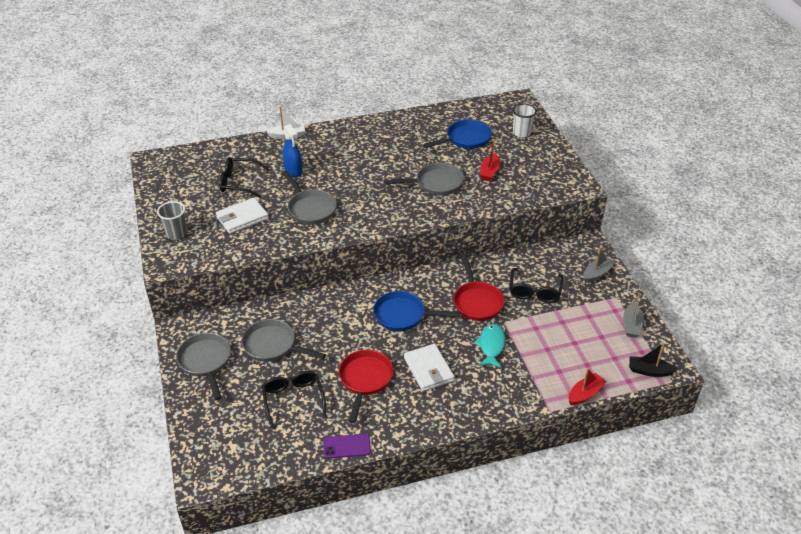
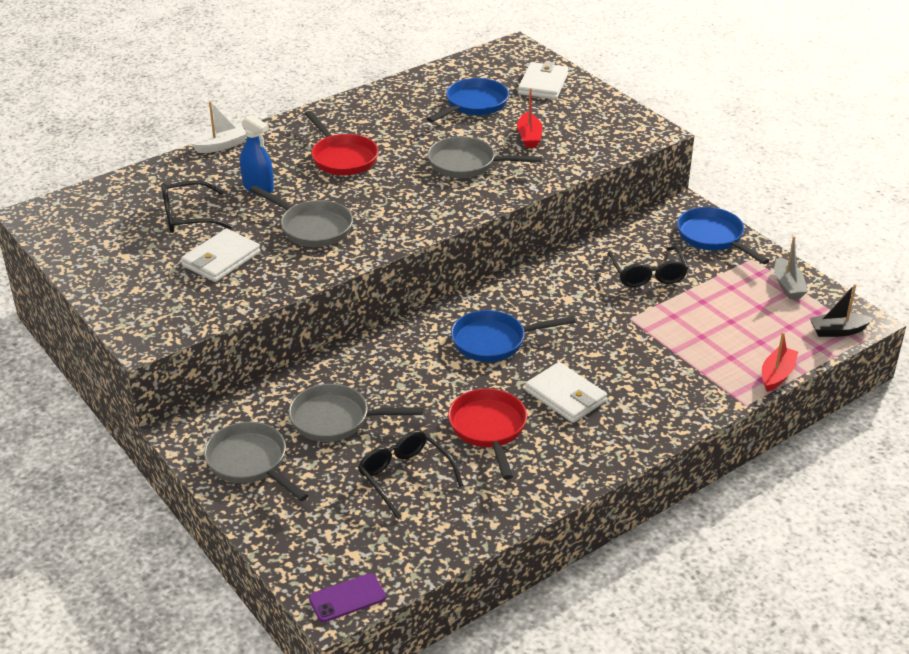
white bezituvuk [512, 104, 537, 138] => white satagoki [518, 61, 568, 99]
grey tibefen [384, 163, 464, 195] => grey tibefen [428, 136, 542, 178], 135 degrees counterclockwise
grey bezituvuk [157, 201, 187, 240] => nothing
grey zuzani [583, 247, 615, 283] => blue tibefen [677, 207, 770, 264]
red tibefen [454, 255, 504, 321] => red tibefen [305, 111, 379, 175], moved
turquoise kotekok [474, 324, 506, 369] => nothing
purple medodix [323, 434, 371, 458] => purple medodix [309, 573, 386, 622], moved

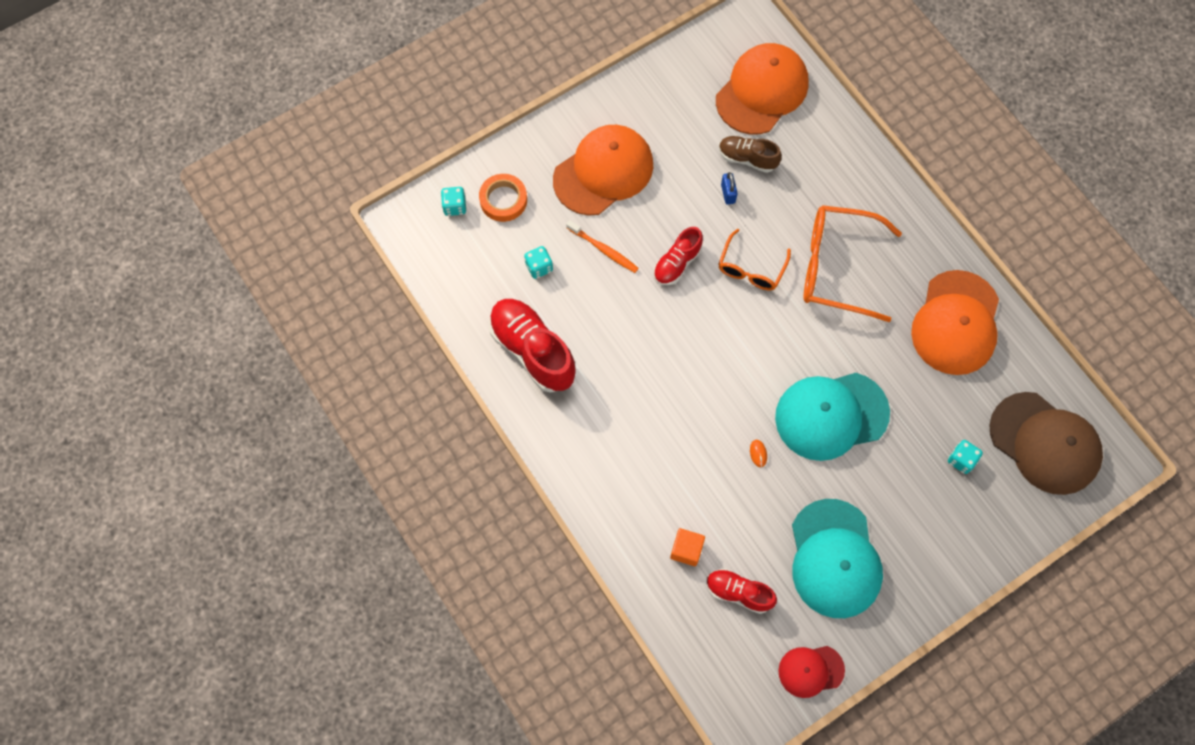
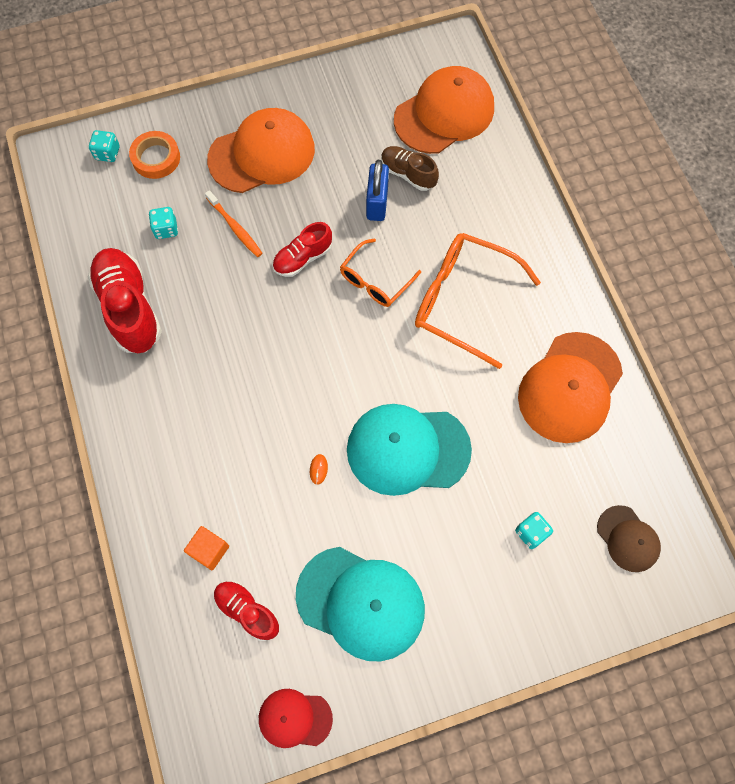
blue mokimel [721, 172, 738, 205] => blue mokimel [366, 160, 389, 221], x1.69
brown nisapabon [989, 392, 1103, 495] => brown nisapabon [597, 505, 661, 572], x0.54
turquoise nisapabon [792, 499, 883, 618] => turquoise nisapabon [296, 547, 425, 661], 75 degrees counterclockwise

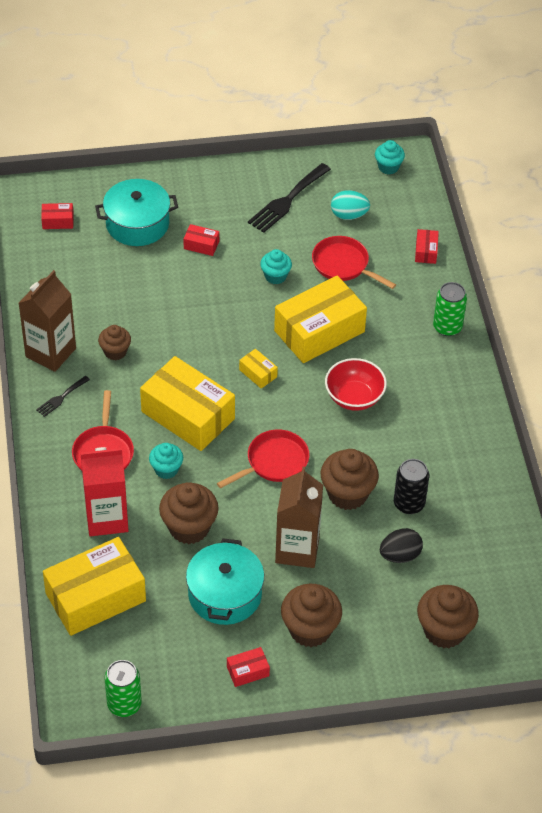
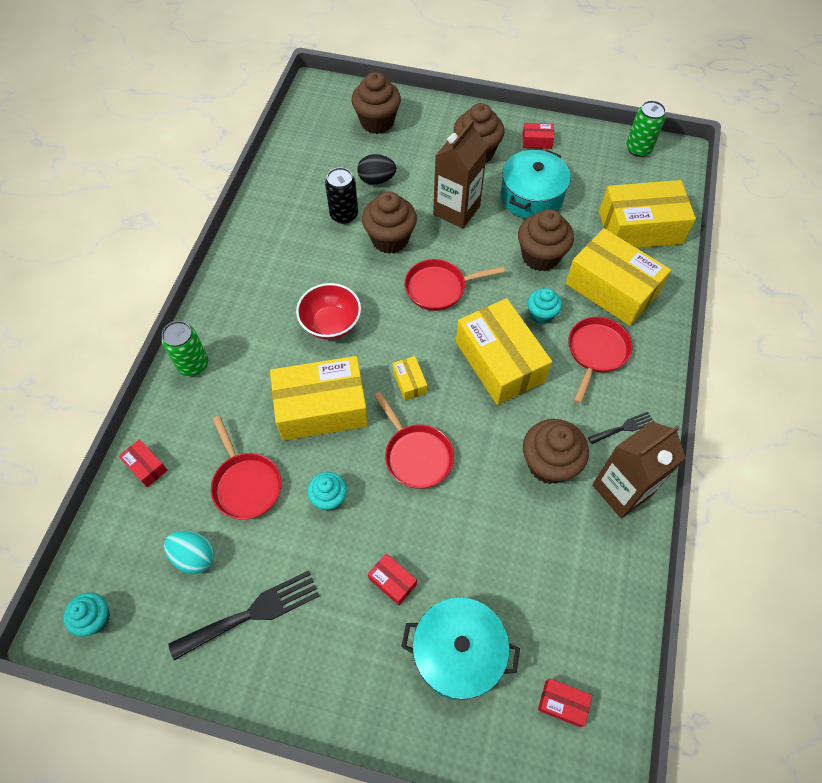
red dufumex [415, 229, 439, 264] => red dufumex [119, 439, 168, 487], 75 degrees counterclockwise
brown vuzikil [98, 325, 131, 360] => brown vuzikil [523, 419, 589, 484], x1.67
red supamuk [80, 447, 129, 536] => yellow dufumex [566, 228, 671, 326]
nothing => red tibefen [374, 392, 454, 489]

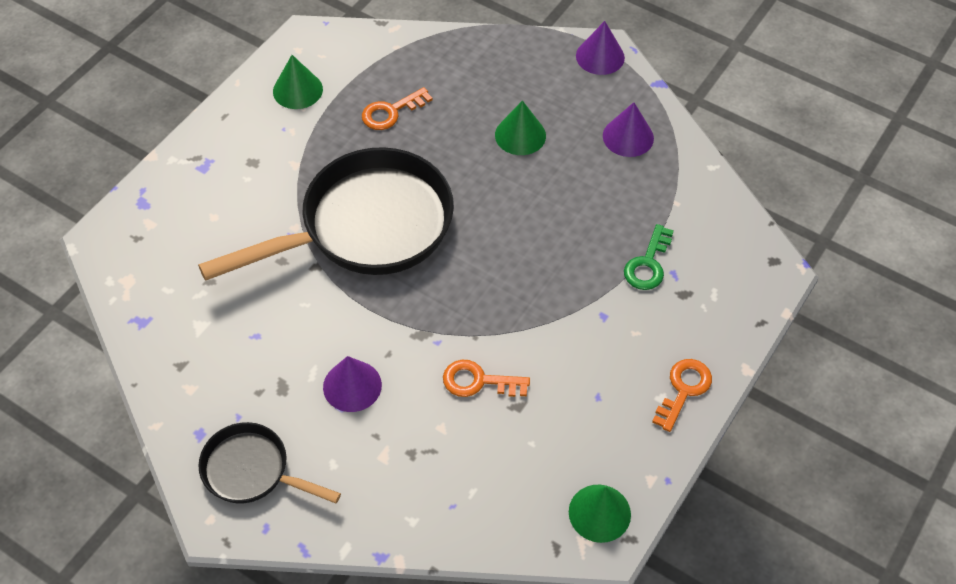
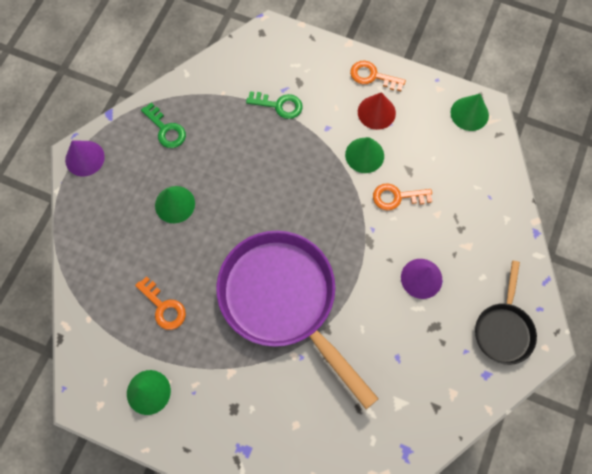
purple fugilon [603, 102, 654, 157] => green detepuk [141, 103, 186, 148]
black tibefen [198, 147, 454, 281] => purple tibefen [216, 231, 379, 409]
orange detepuk [443, 360, 530, 397] => orange detepuk [373, 183, 432, 210], 90 degrees clockwise
nothing => red fugilon [358, 92, 396, 130]
nothing => green fugilon [345, 137, 384, 173]

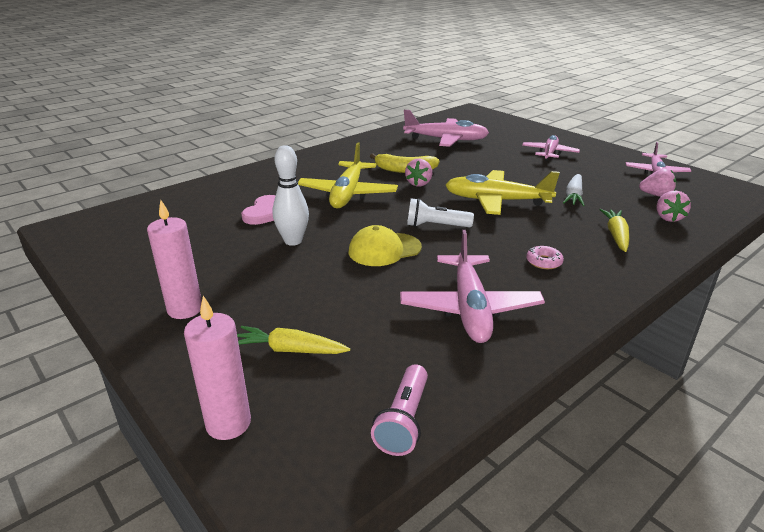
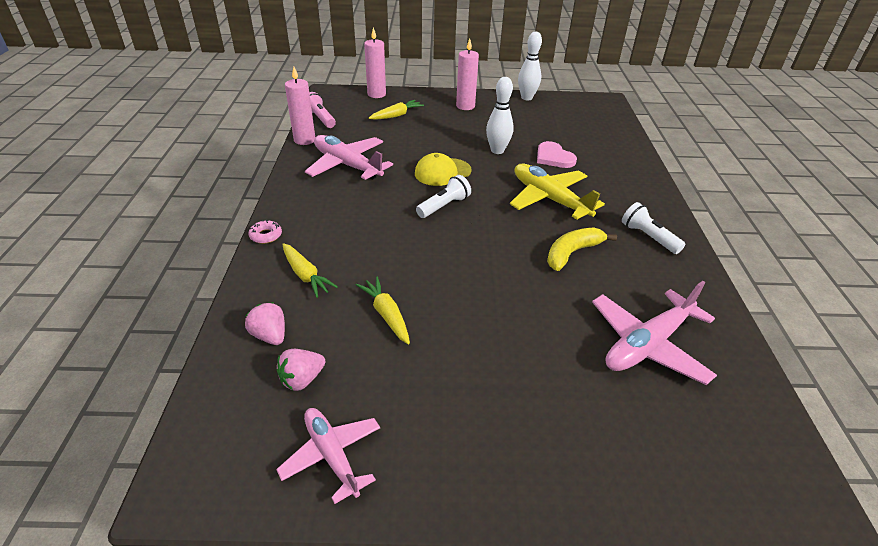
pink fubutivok [522, 135, 580, 161] => nothing
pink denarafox [405, 159, 432, 187] => nothing
yellow fubutivok [445, 170, 560, 215] => nothing
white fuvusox [563, 174, 585, 206] => yellow fuvusox [356, 277, 410, 345]
yellow nisapabon [348, 225, 422, 266] => yellow nisapabon [415, 153, 472, 186], 135 degrees counterclockwise
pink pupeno [526, 246, 564, 269] => pink pupeno [248, 220, 282, 244], moved
nothing => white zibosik [518, 32, 542, 100]
nothing => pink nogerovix [285, 67, 315, 145]
nothing => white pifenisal [622, 202, 685, 254]

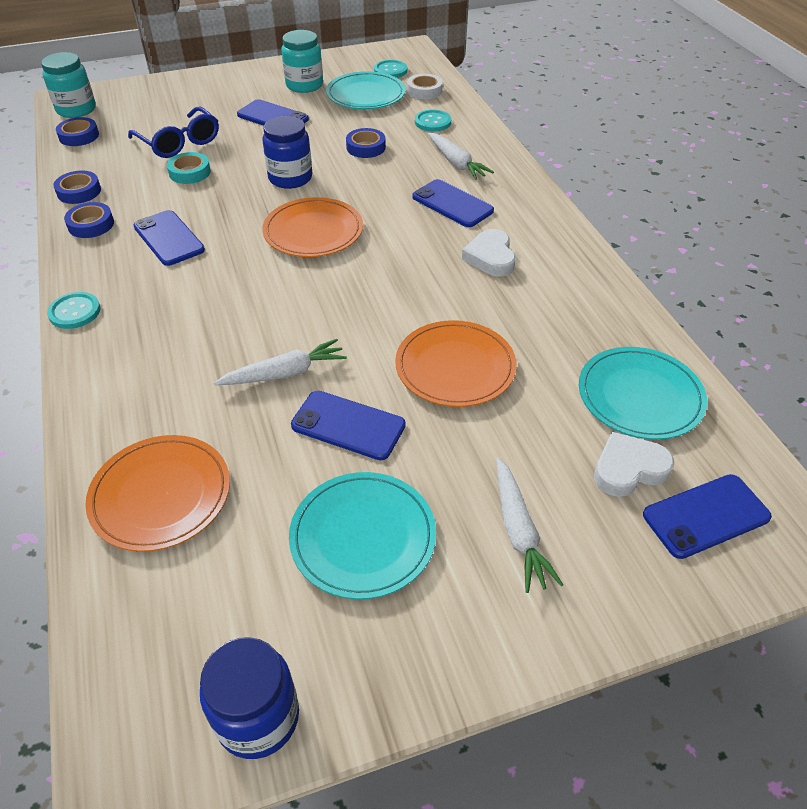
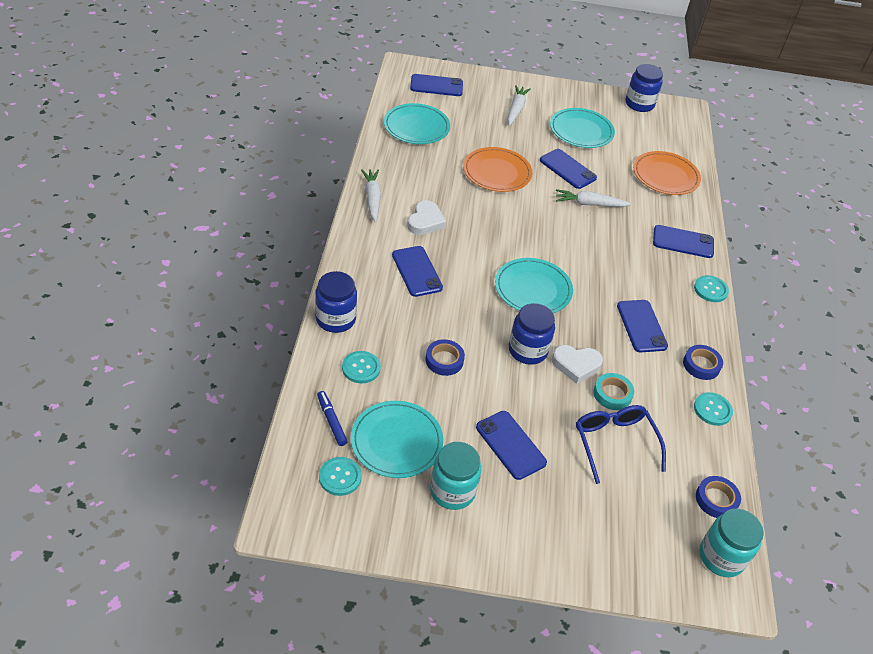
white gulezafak [407, 74, 443, 99] => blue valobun [317, 391, 348, 446]
white fuvusox [428, 133, 494, 180] => white fuvusox [361, 169, 381, 222], moved
blue gulezafak [53, 170, 101, 204] => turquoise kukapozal [694, 392, 733, 426]
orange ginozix [262, 197, 363, 257] => turquoise ginozix [495, 258, 573, 313]
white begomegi [594, 432, 674, 497] => white begomegi [552, 345, 603, 384], moved
nothing => blue medodix [653, 225, 714, 258]
nothing => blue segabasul [315, 271, 357, 333]

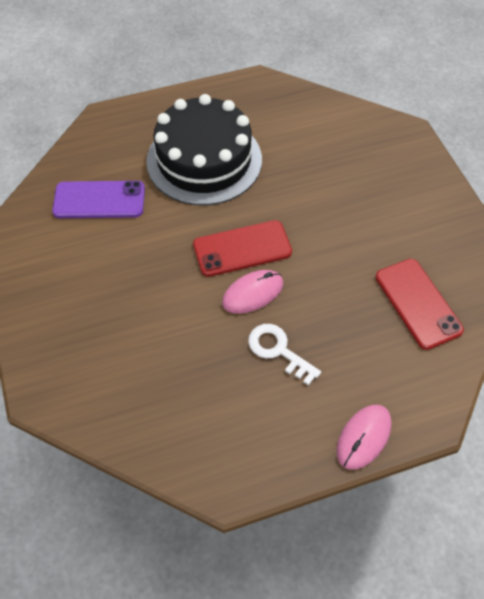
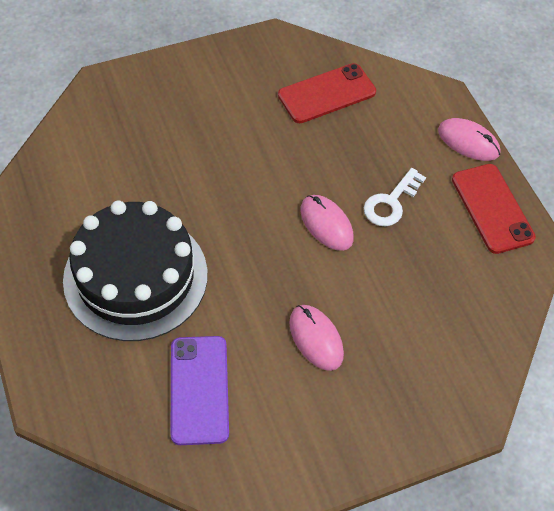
red medodix [193, 220, 292, 277] => red medodix [452, 164, 536, 254], moved
nothing => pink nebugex [289, 305, 344, 371]

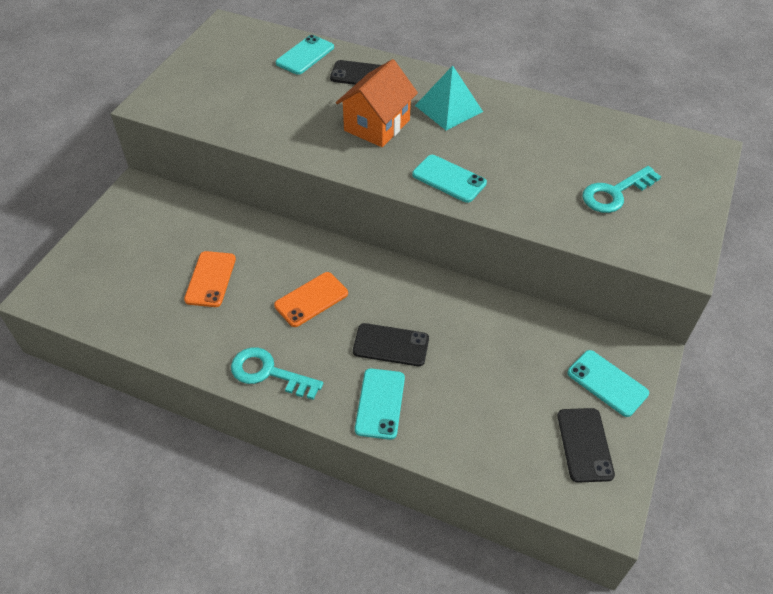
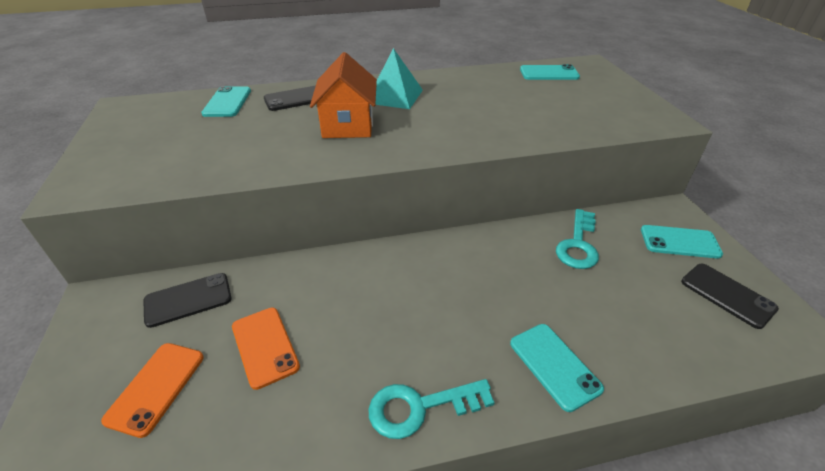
turquoise medodix [412, 155, 487, 203] => turquoise medodix [520, 64, 580, 80], moved
turquoise detepuk [582, 166, 661, 213] => turquoise detepuk [556, 209, 599, 269], moved
orange medodix [274, 272, 348, 327] => orange medodix [101, 343, 204, 438], moved
black medodix [353, 323, 429, 366] => black medodix [143, 273, 231, 328], moved

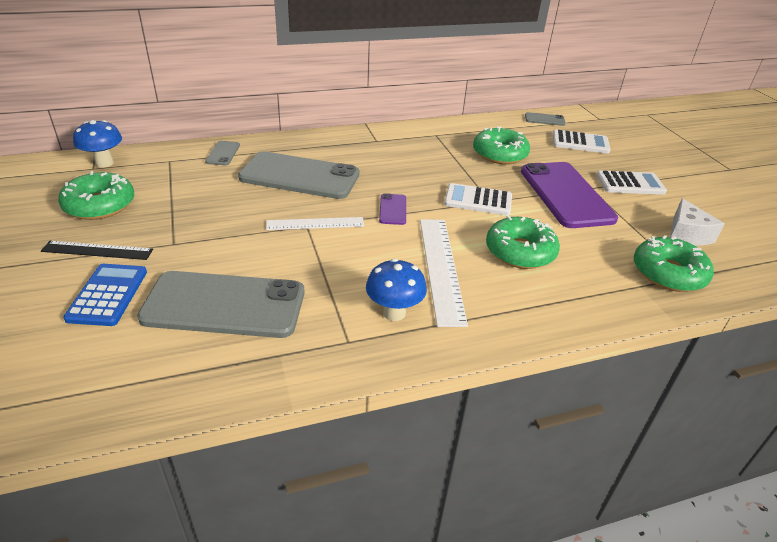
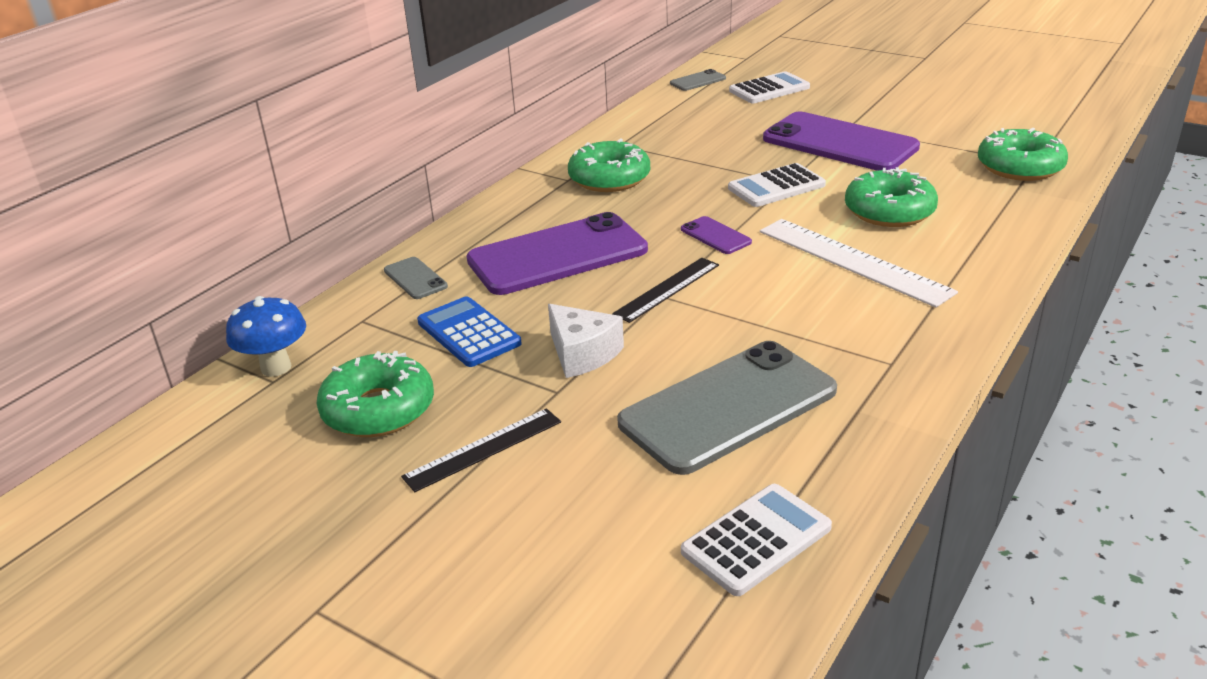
green pupeno [473, 126, 530, 164] => green pupeno [568, 138, 650, 192], moved
grey medodix [238, 151, 360, 199] => purple medodix [466, 212, 648, 295]
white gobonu [596, 170, 667, 195] => white gobonu [681, 484, 832, 596], moved
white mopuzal [670, 198, 725, 246] => white mopuzal [548, 304, 624, 378], moved
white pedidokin [266, 217, 364, 230] => black pedidokin [612, 258, 719, 323]
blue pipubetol [366, 259, 427, 321] => nothing
blue gobonu [63, 264, 147, 326] => blue gobonu [417, 296, 522, 367], moved

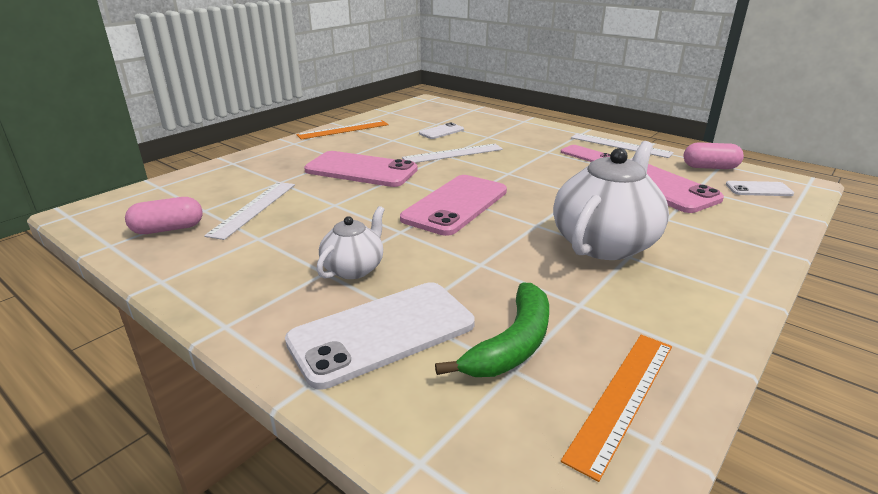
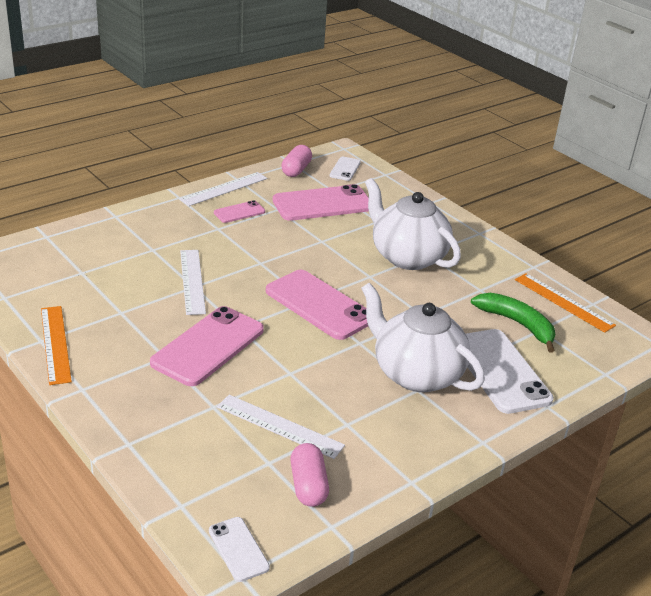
white medodix [419, 123, 464, 139] => white medodix [209, 517, 270, 582], moved
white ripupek [317, 206, 385, 279] => white ripupek [361, 283, 485, 392], x1.84

